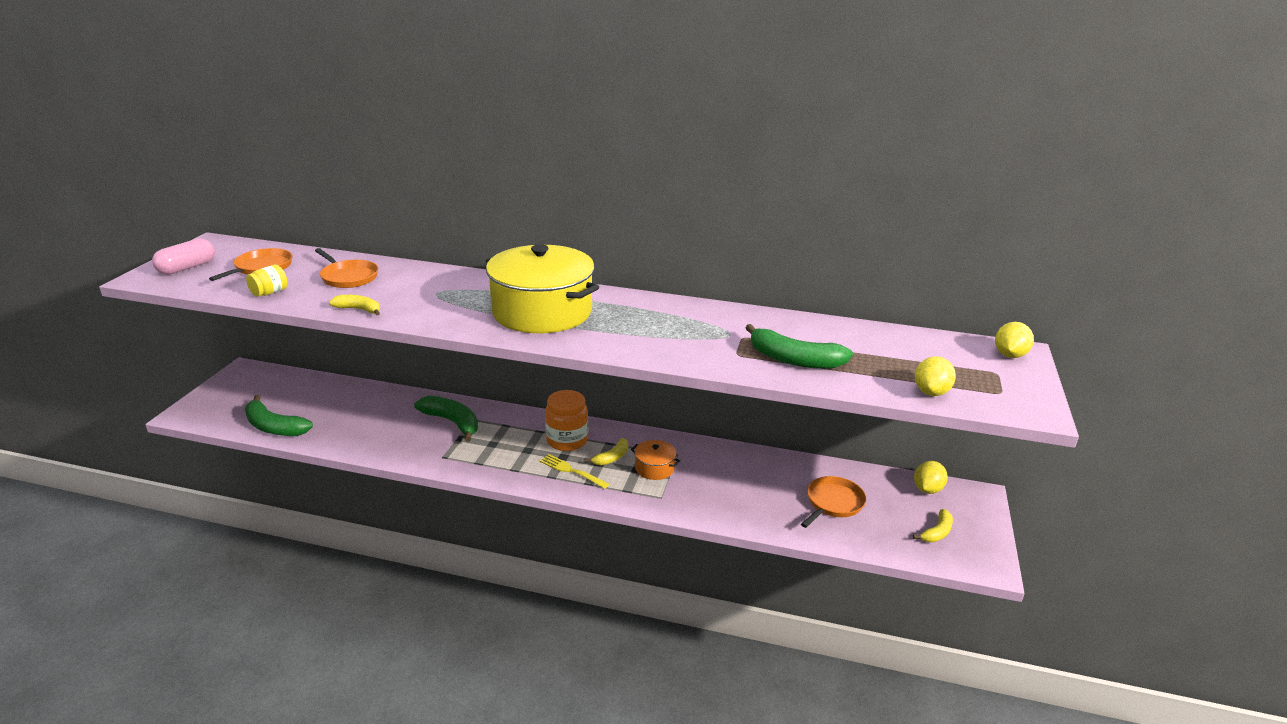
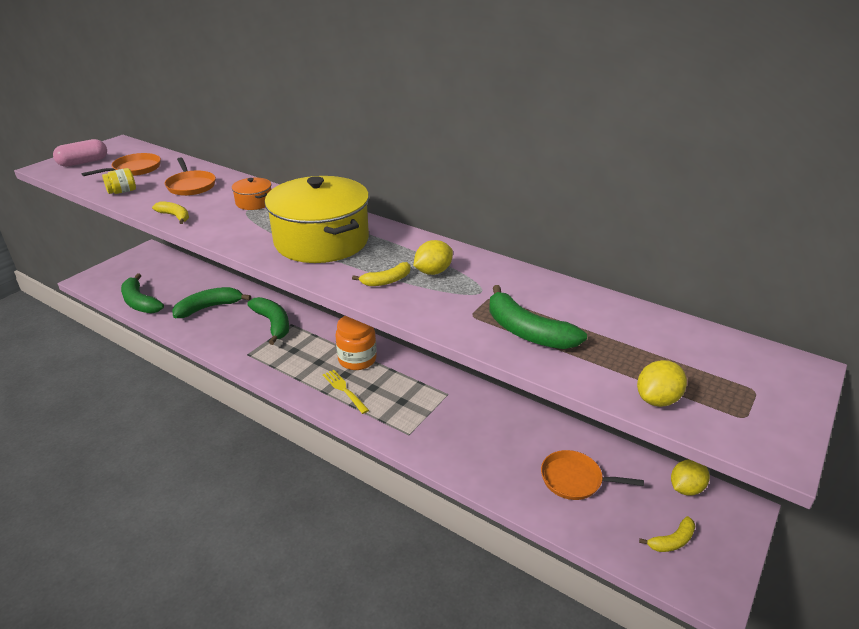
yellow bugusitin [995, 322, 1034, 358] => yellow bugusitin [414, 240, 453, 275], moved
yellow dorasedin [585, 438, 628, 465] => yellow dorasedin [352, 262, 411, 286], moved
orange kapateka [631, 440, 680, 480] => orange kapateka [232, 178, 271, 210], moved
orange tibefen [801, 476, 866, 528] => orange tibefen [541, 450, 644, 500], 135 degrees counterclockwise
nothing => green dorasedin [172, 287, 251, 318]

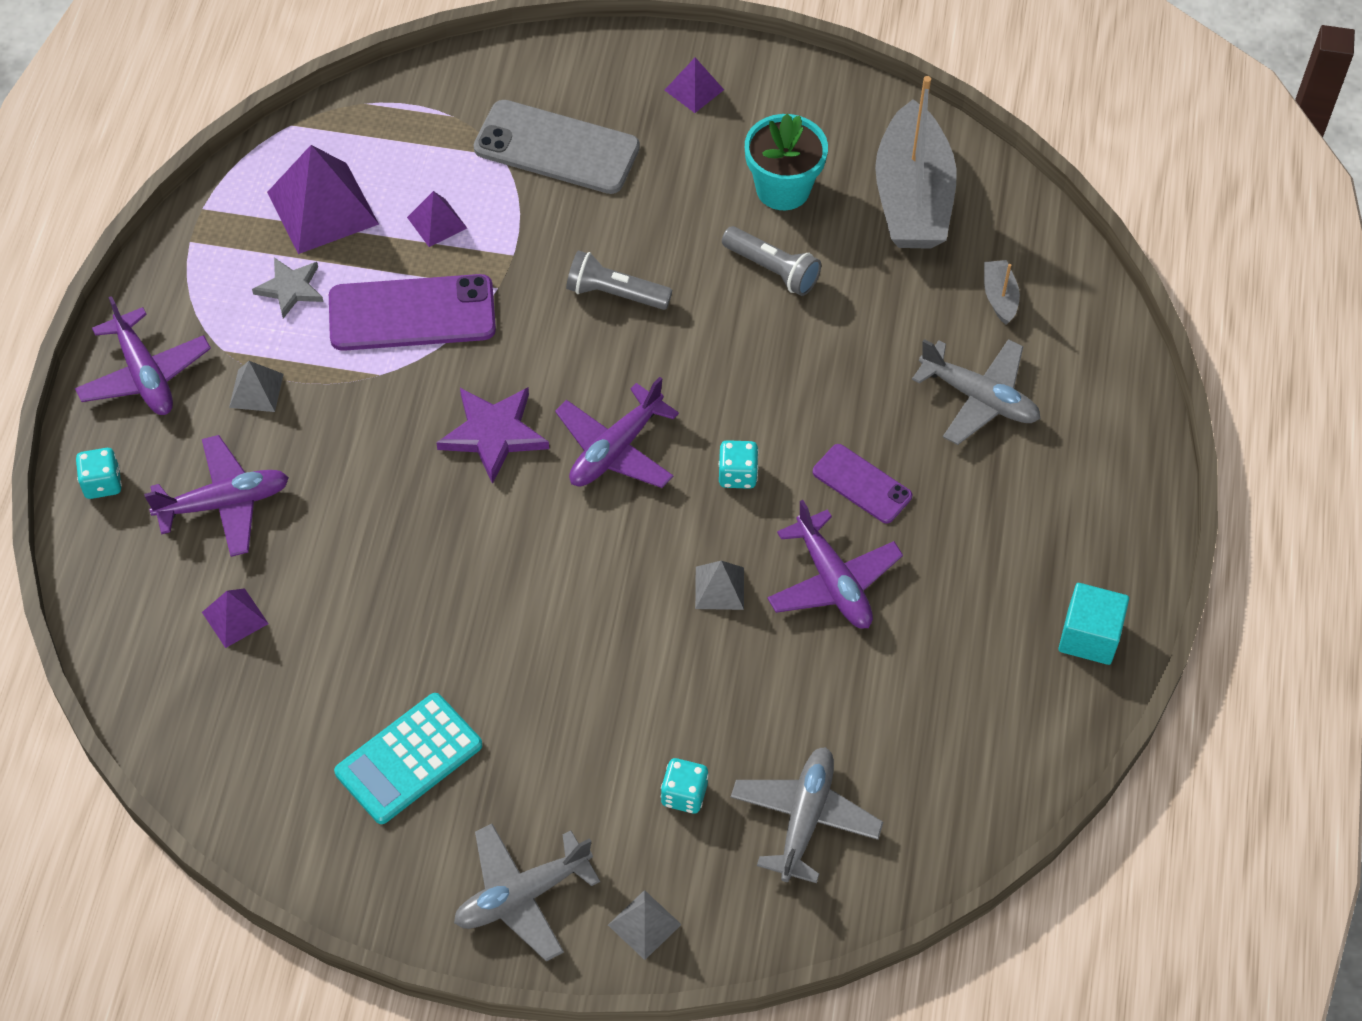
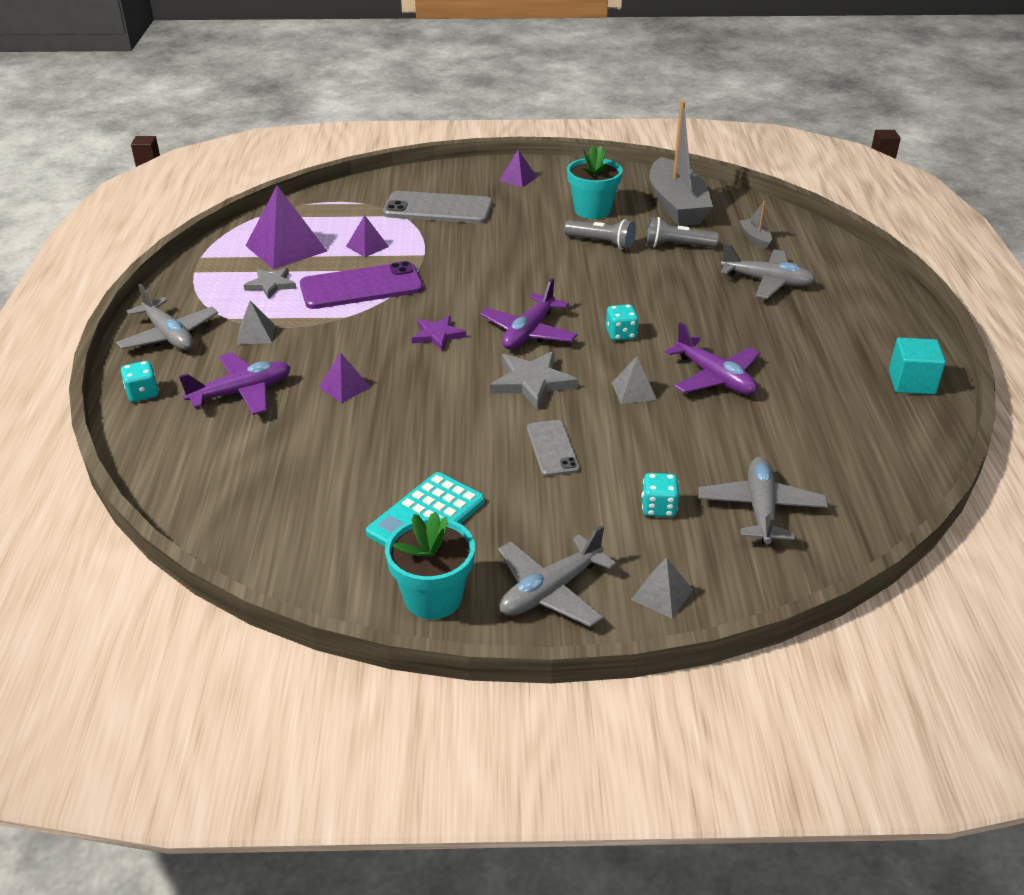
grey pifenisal [566, 251, 672, 310] => grey pifenisal [646, 217, 719, 248], moved
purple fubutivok [75, 296, 211, 415] => grey fubutivok [116, 284, 218, 350]
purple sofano [436, 387, 549, 484] => purple sofano [412, 315, 466, 351], x0.66
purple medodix [813, 444, 912, 524] => nothing
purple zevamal [202, 588, 268, 648] => purple zevamal [319, 352, 371, 403], moved
nothing => grey sofano [490, 351, 578, 410]
nothing => grey medodix [527, 420, 580, 476]
nothing => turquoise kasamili [385, 512, 475, 619]

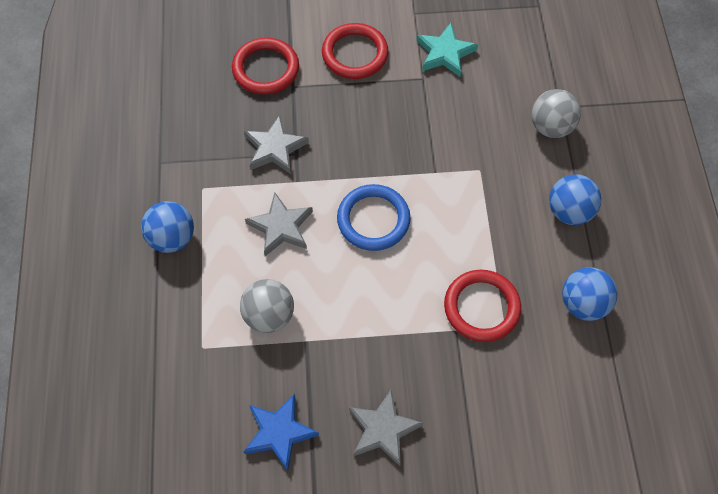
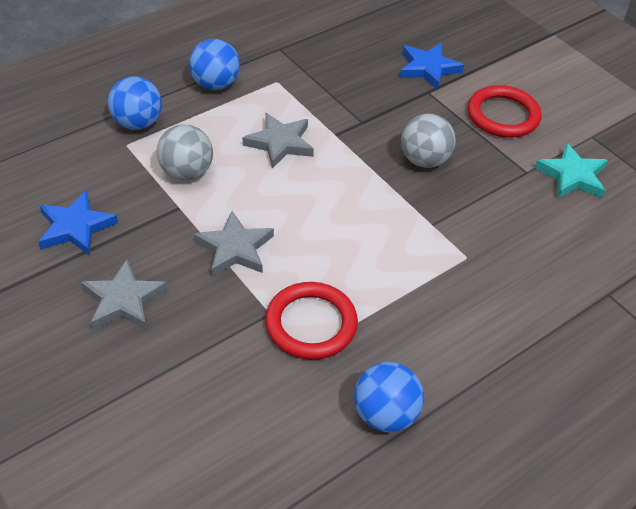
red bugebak [232, 38, 299, 95] => blue sofano [400, 43, 464, 90]
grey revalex [531, 89, 581, 138] => grey revalex [401, 113, 455, 168], moved
grey sofano [244, 115, 309, 174] => grey sofano [194, 211, 274, 276], moved
blue revalex [549, 174, 601, 225] => blue revalex [108, 76, 162, 130], moved
blue bugebak [337, 184, 411, 251] => nothing

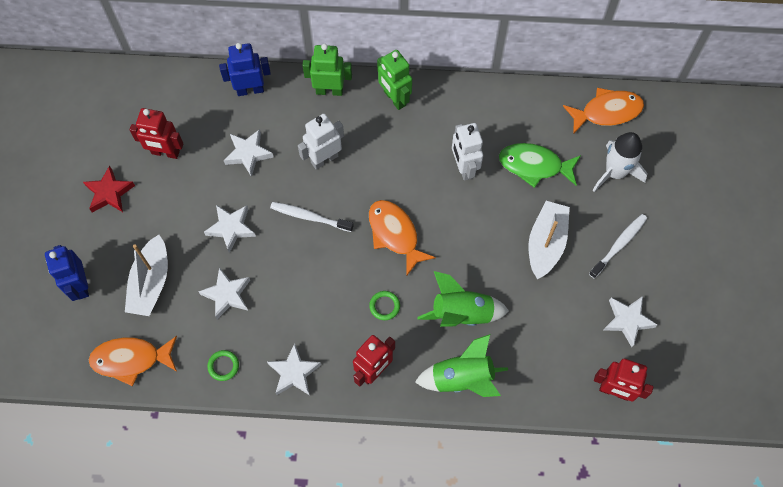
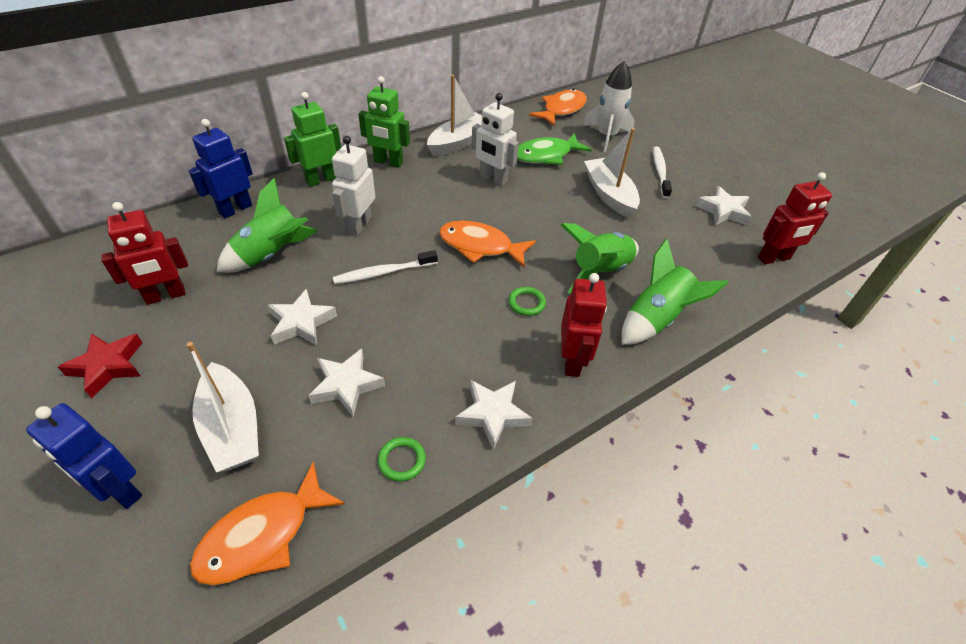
white sofano [224, 129, 274, 177] => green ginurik [217, 178, 318, 273]
nothing => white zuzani [427, 75, 482, 156]

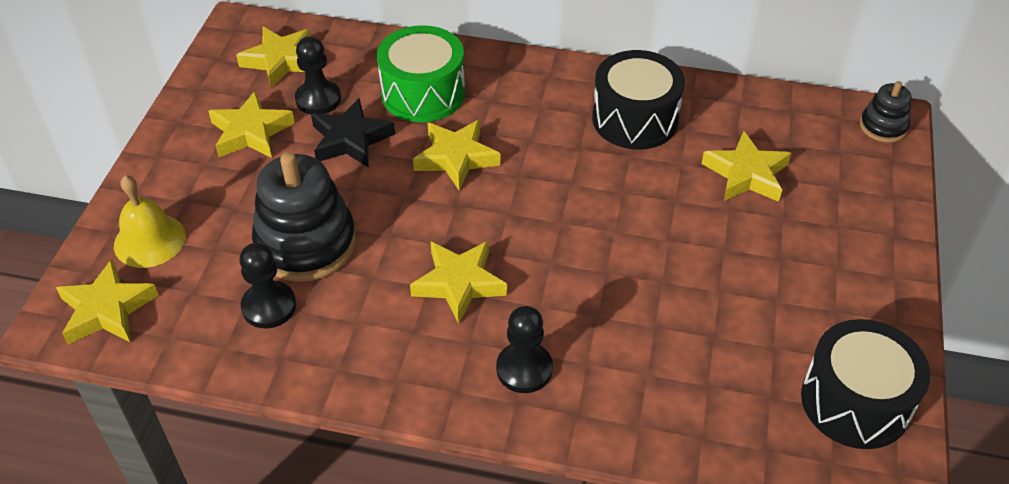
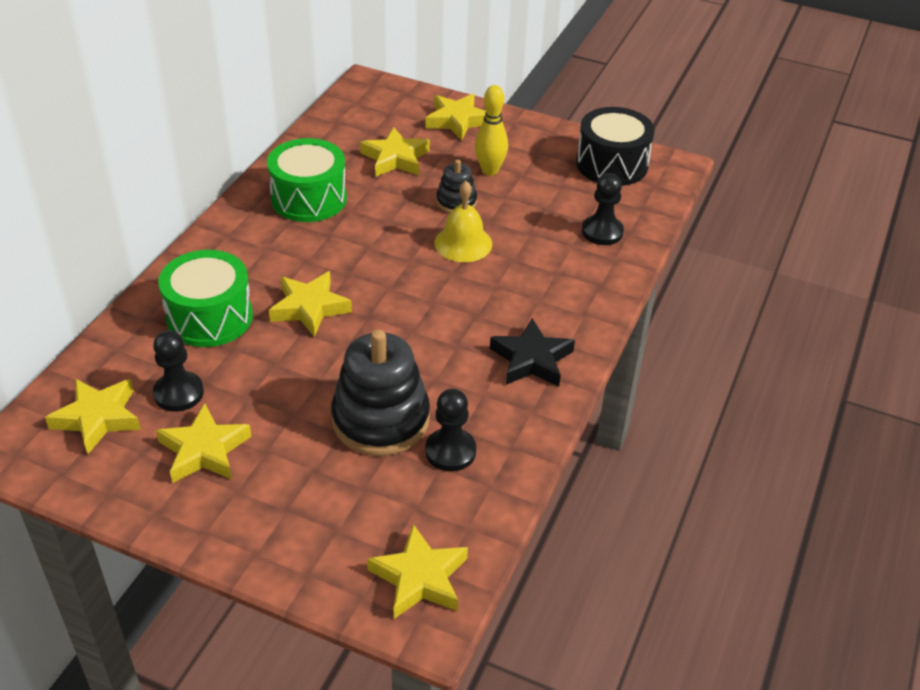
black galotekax [592, 50, 685, 149] => green galotekax [267, 138, 347, 222]
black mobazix [860, 81, 911, 143] => black mobazix [436, 160, 477, 213], moved
black sofano [311, 98, 395, 168] => black sofano [490, 318, 575, 387], moved
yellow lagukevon [114, 175, 186, 268] => yellow lagukevon [434, 181, 492, 262], moved
yellow sofano [410, 241, 507, 324] => yellow sofano [425, 94, 486, 141], moved
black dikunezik [496, 306, 553, 393] => black dikunezik [582, 173, 624, 245], moved
nothing => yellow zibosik [475, 85, 508, 176]

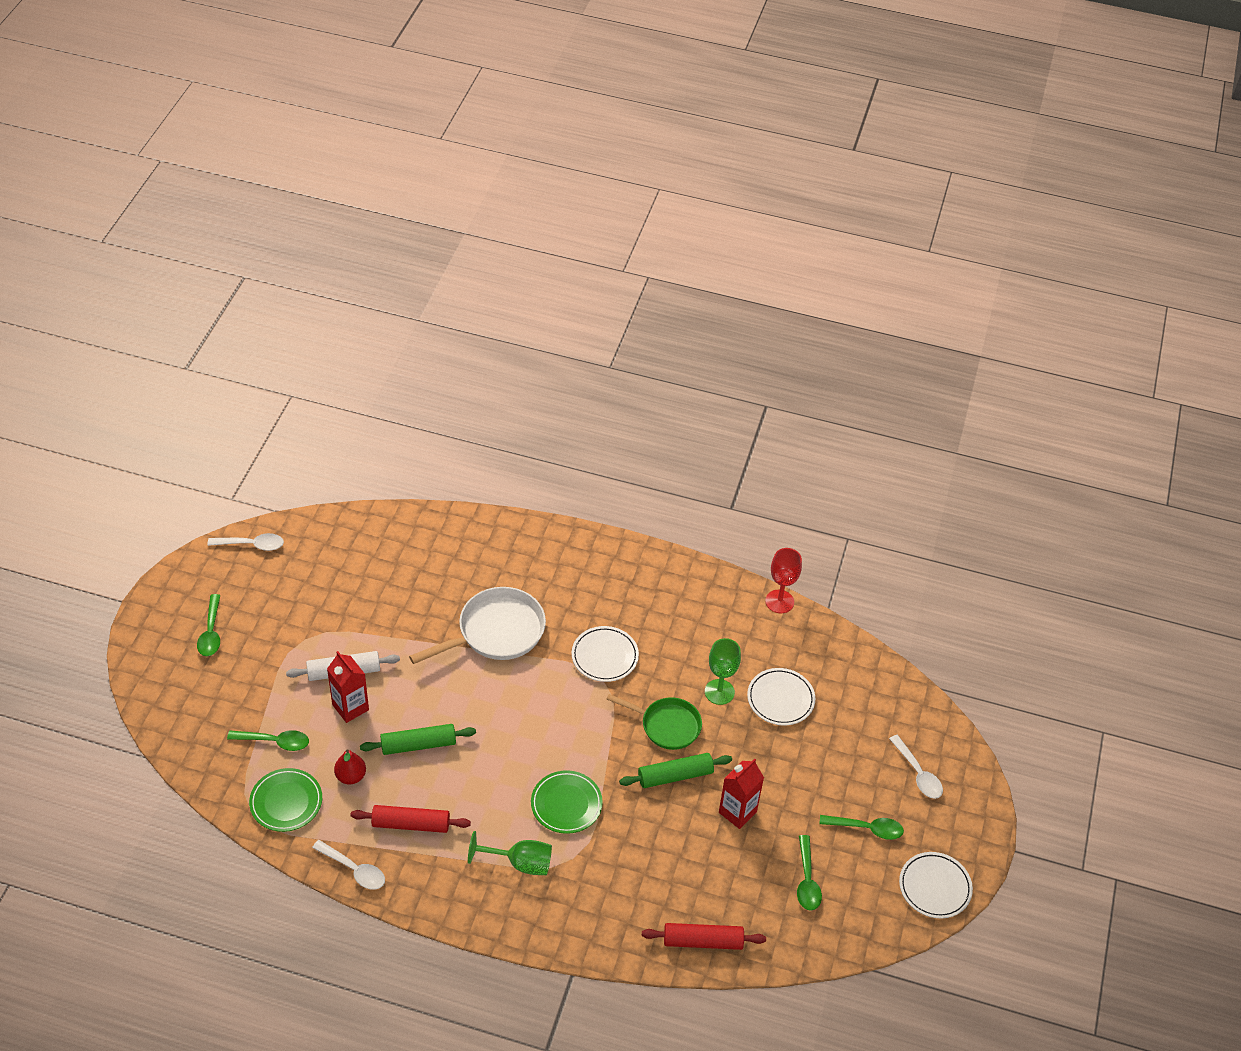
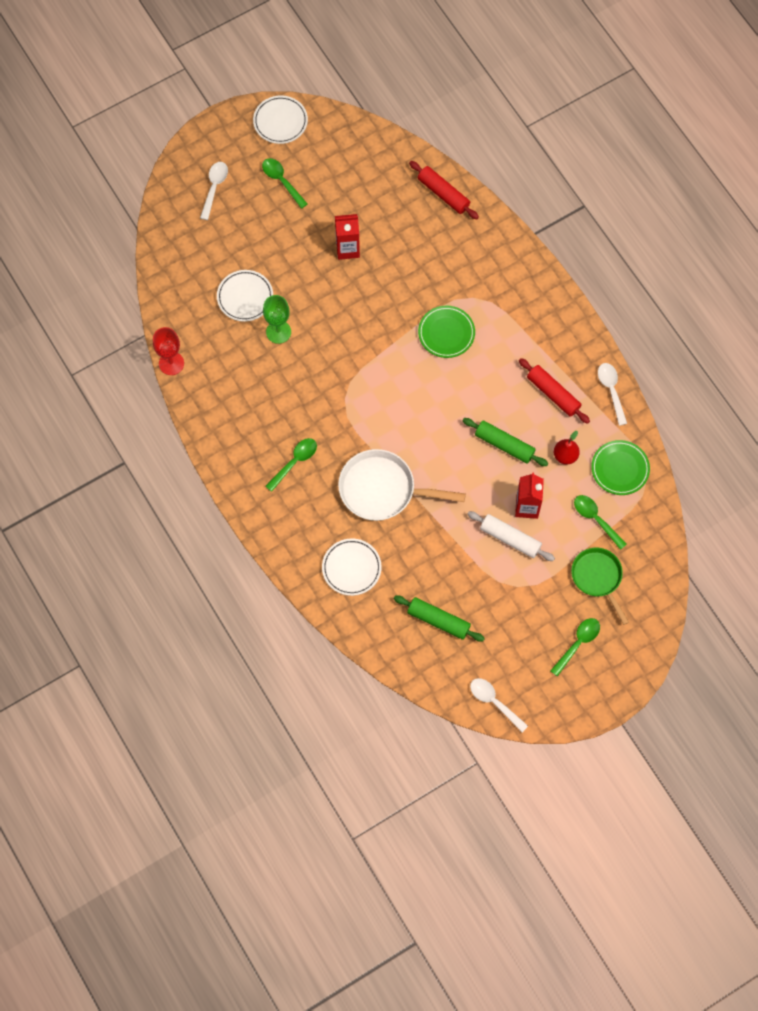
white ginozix [572, 626, 639, 682] => white ginozix [322, 539, 382, 596], moved
green tibefen [606, 694, 702, 750] => green tibefen [571, 548, 629, 625], moved
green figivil [619, 753, 732, 788] => green figivil [394, 595, 485, 642], moved
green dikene [468, 831, 552, 875] => nothing
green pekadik [797, 835, 822, 911] => green pekadik [265, 438, 317, 492], moved

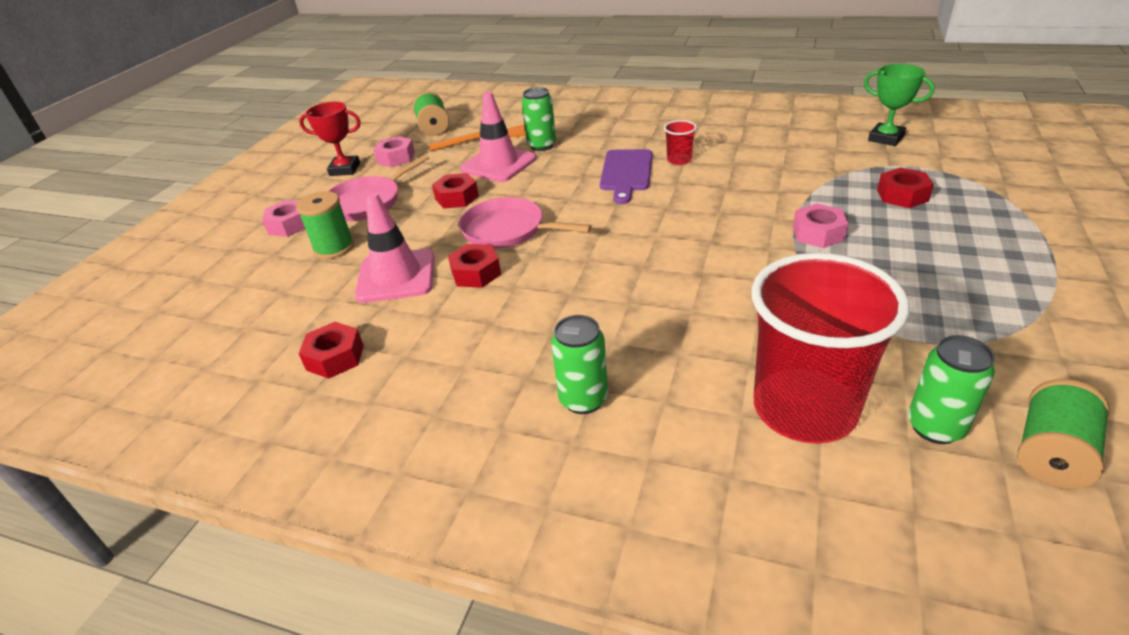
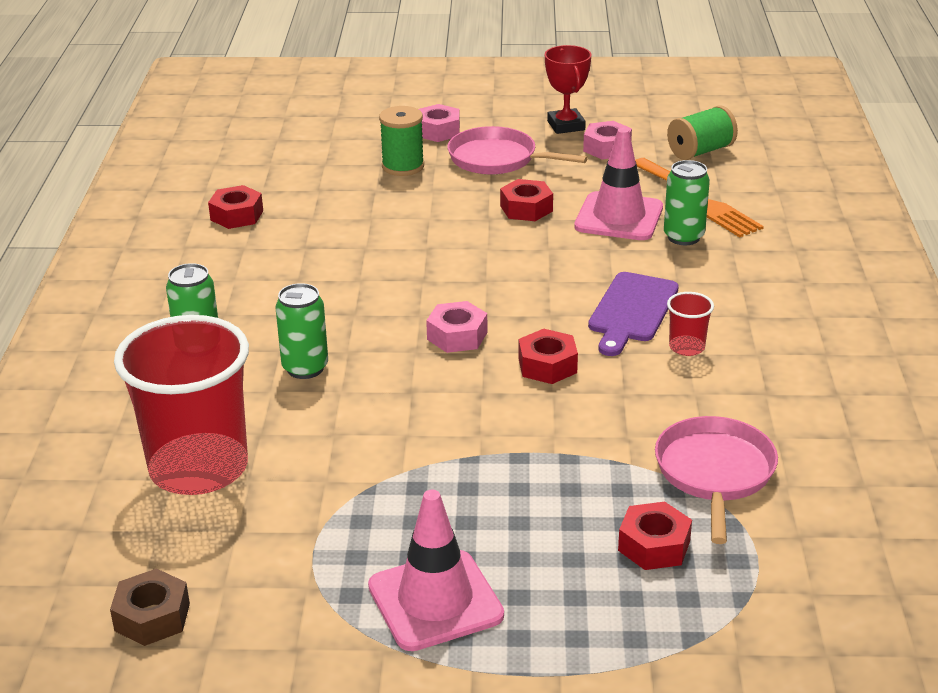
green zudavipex [864, 64, 935, 146] => nothing
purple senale [600, 149, 652, 204] => purple senale [588, 272, 679, 356], 60 degrees counterclockwise
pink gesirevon [355, 193, 435, 303] => pink gesirevon [368, 490, 504, 651], moved
pink tibefen [459, 197, 592, 249] => pink tibefen [655, 416, 778, 544], moved
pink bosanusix [793, 203, 848, 248] => pink bosanusix [426, 301, 487, 353], moved
red bosanusix [448, 244, 501, 288] => red bosanusix [519, 329, 578, 384], moved
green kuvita [908, 335, 995, 444] => green kuvita [275, 283, 328, 379], moved
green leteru [1017, 379, 1110, 489] => brown bosanusix [110, 569, 190, 646]

